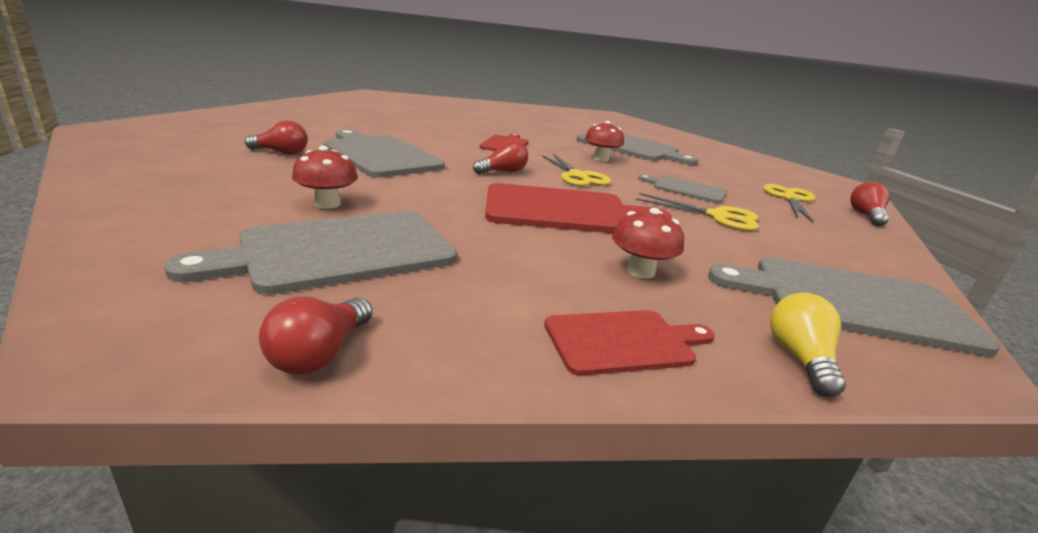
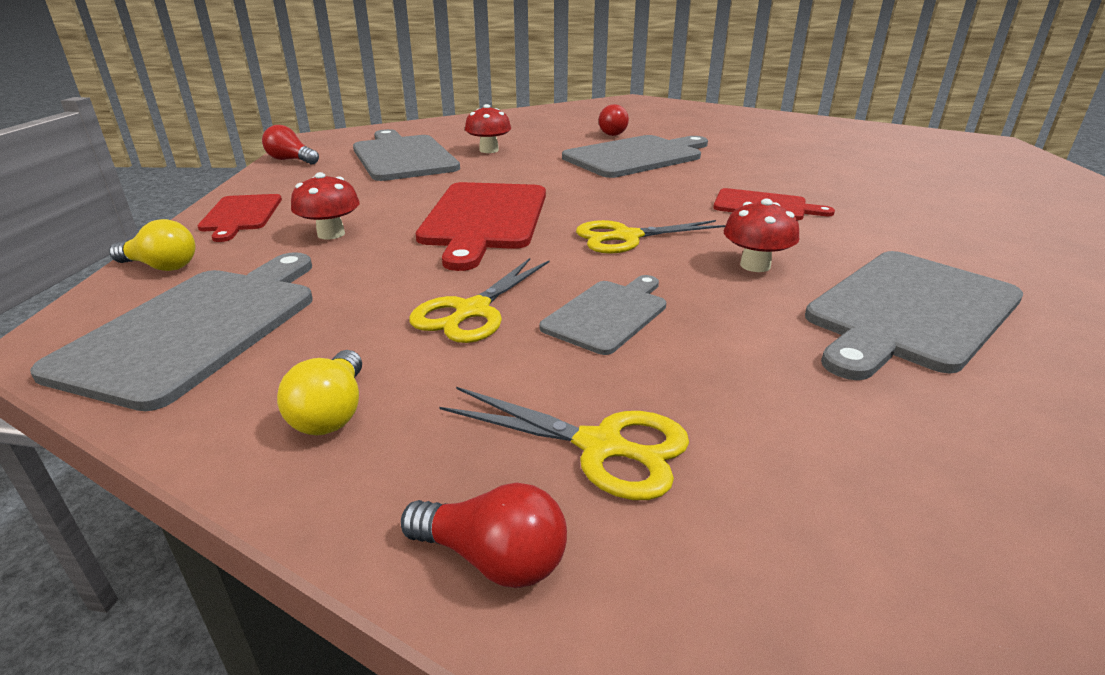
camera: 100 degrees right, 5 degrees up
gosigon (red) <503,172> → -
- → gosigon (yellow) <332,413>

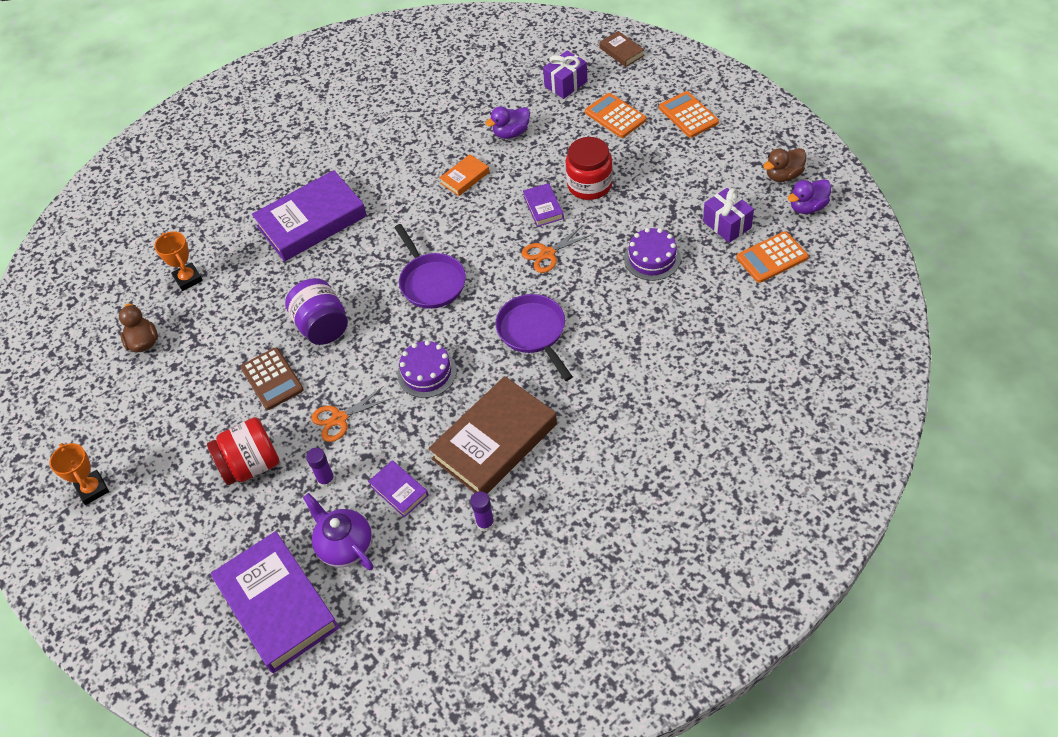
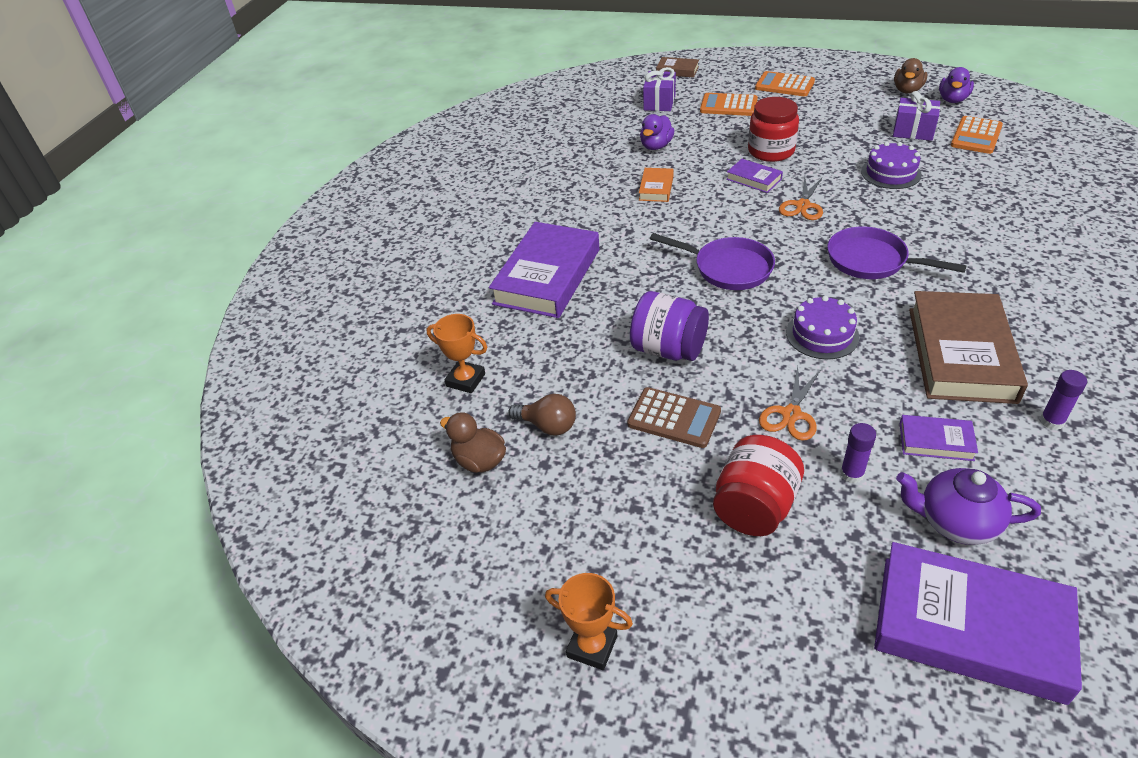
camera: 35 degrees left, 10 degrees down
- → gosigon (brown) <548,426>

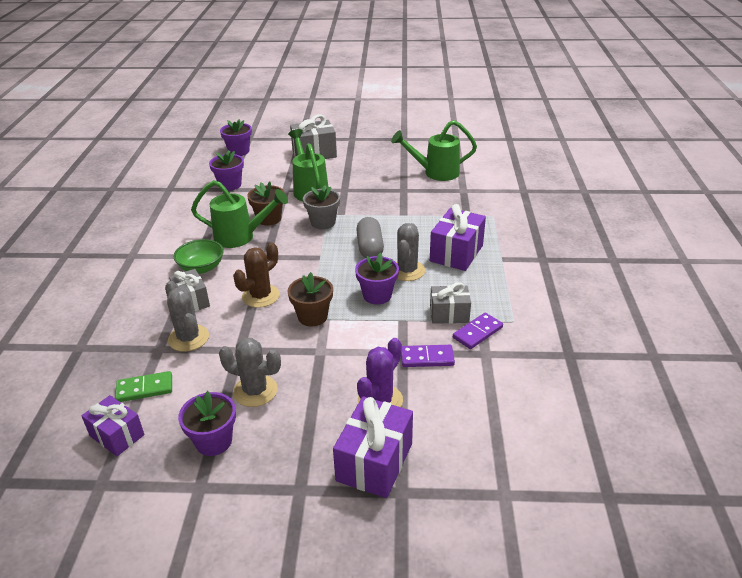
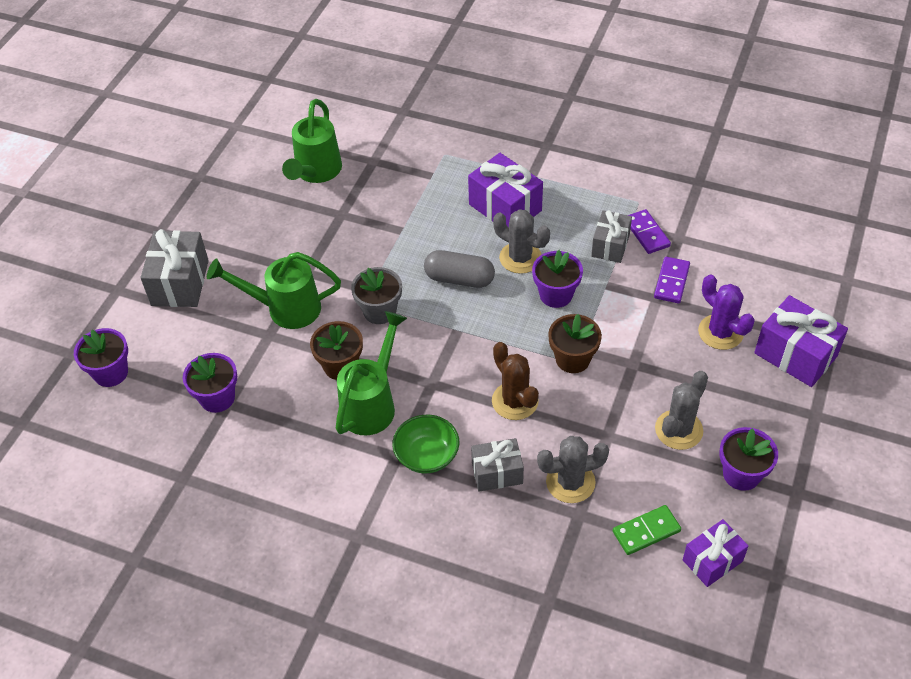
camera: 70 degrees left, 15 degrees up
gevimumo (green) <145,389> → gevimumo (green) <646,531>, 60 degrees clockwise

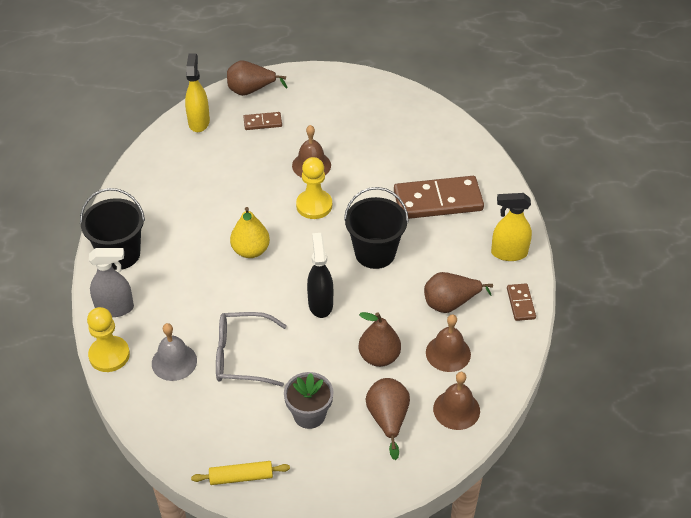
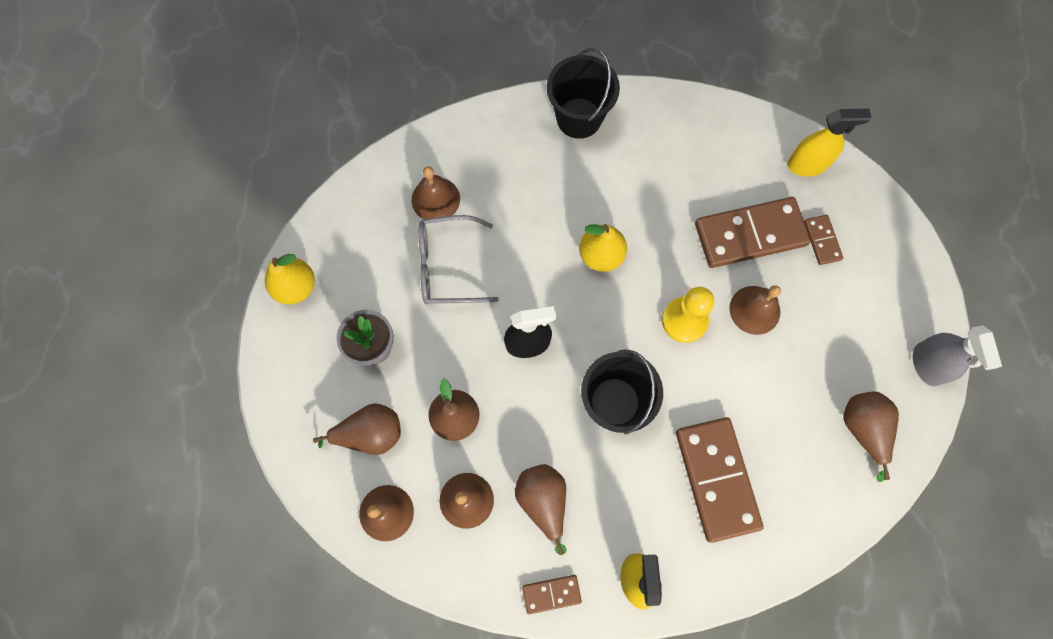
camera: 85 degrees right, 25 degrees up
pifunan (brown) <251,90> → pifunan (brown) <862,429>, relocated
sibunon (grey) <115,308> → sibunon (grey) <927,365>, relocated
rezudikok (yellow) <109,355> → -
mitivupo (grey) <241,356> → mitivupo (grey) <447,266>, 90 degrees counterclockwise
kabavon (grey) <174,362> → kabavon (brown) <435,199>
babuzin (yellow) <241,477> → pifunan (yellow) <296,287>
- → gevimumo (brown) <750,234>

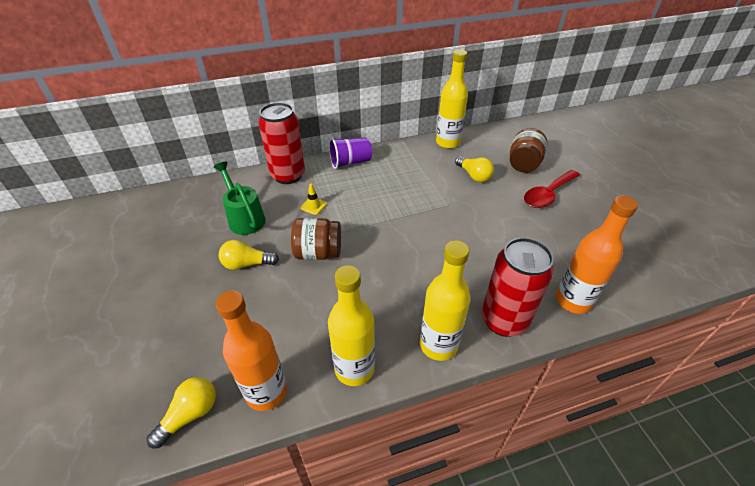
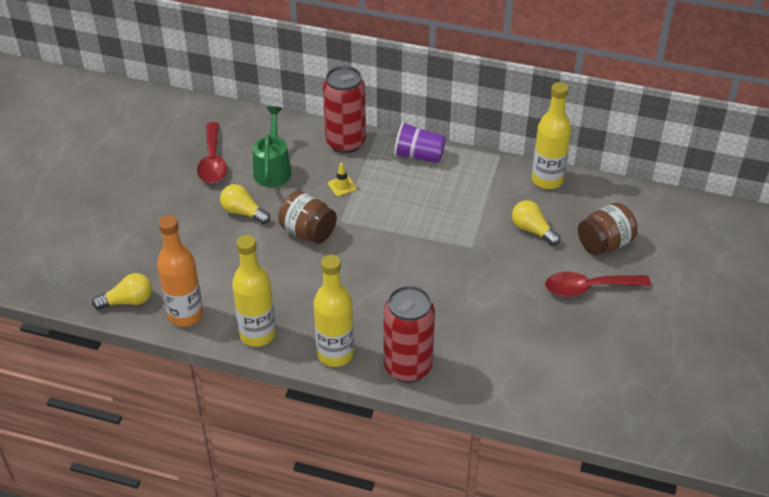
camera: 35 degrees right, 0 degrees up
gosigon (yellow) <474,175> → gosigon (yellow) <532,230>, 135 degrees clockwise
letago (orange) <573,301> → -
- → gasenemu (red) <212,161>

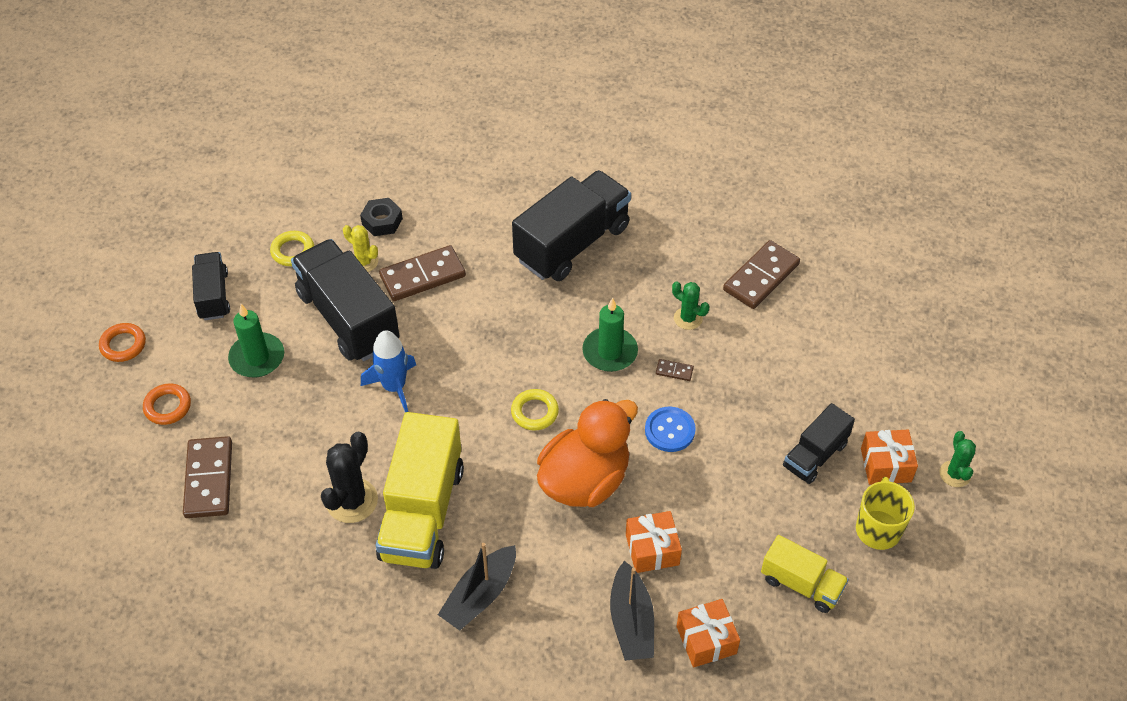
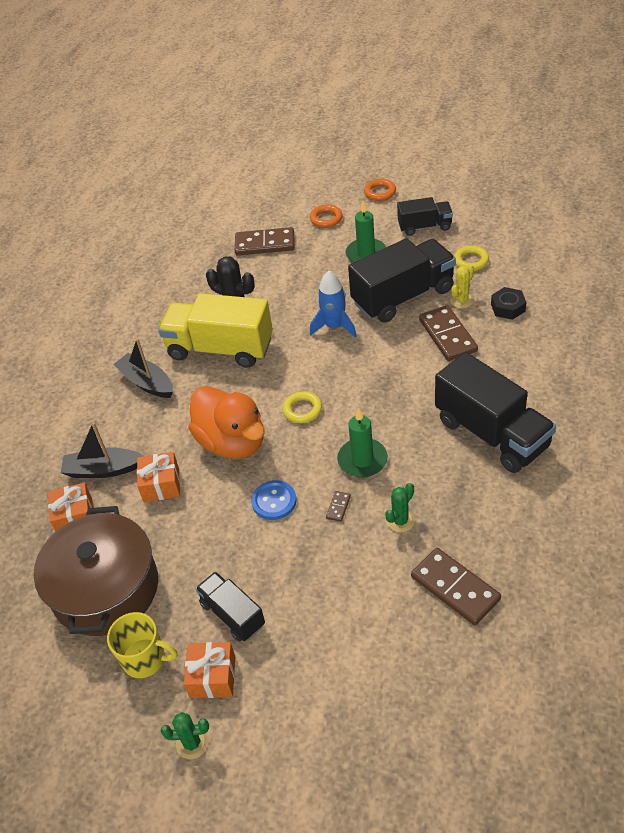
camera: 100 degrees right, 5 degrees down
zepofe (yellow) <801,584> → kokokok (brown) <105,589>

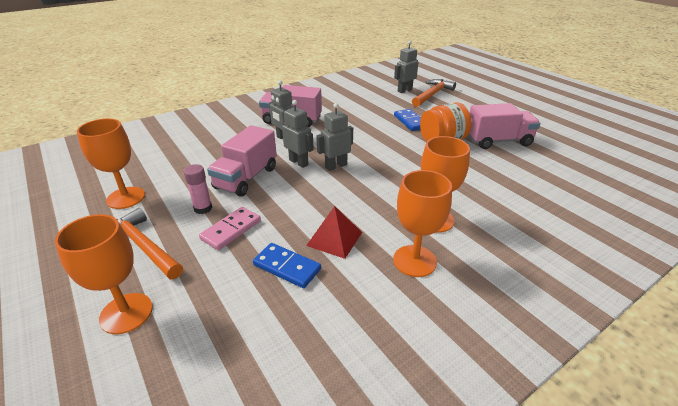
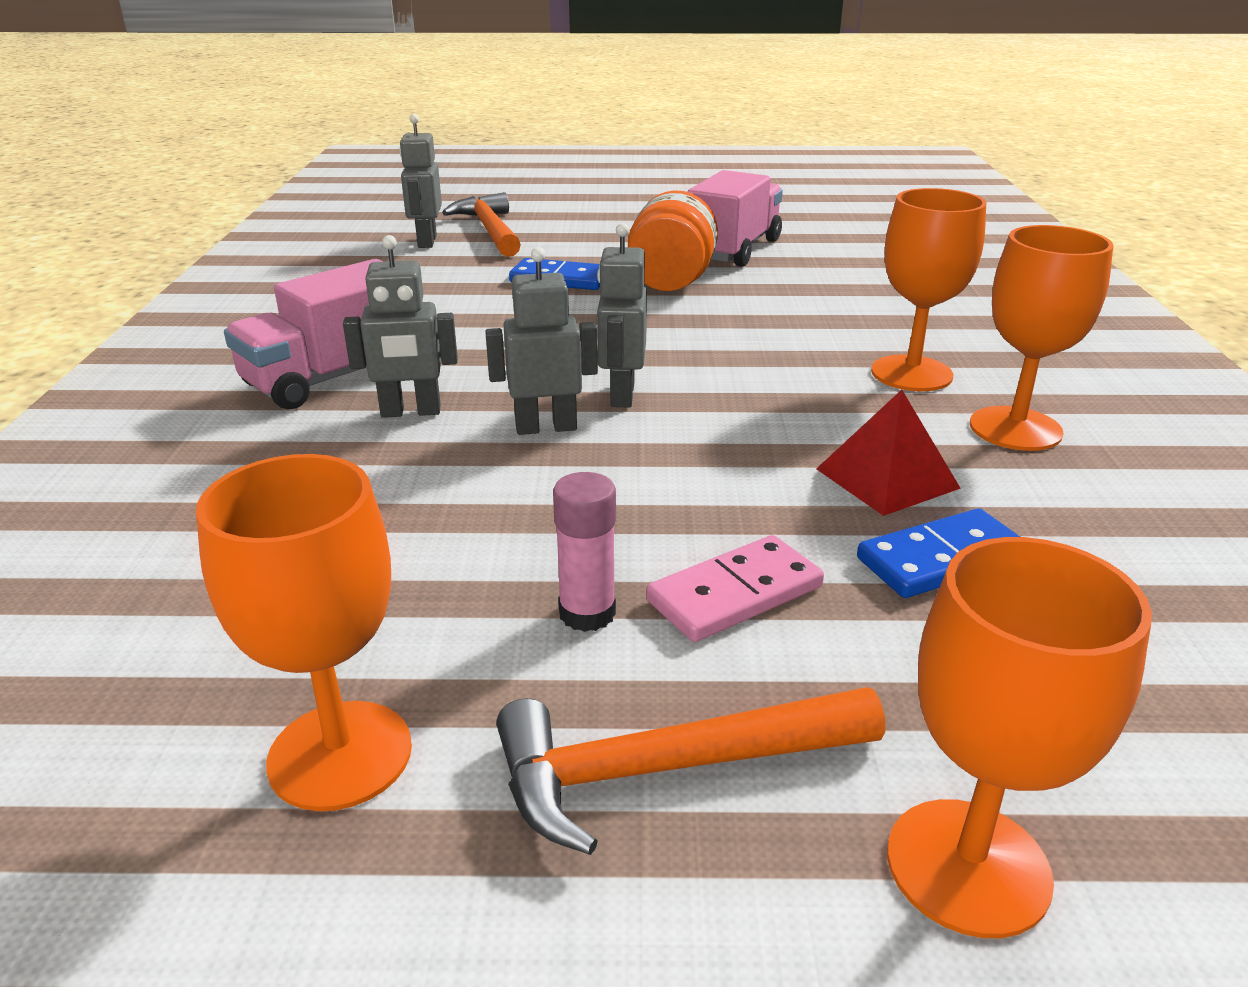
camera: 55 degrees left, 5 degrees down
zepofe (pink) <246,178> → -
gevimumo (pink) <231,230> → gevimumo (pink) <735,594>, 75 degrees clockwise

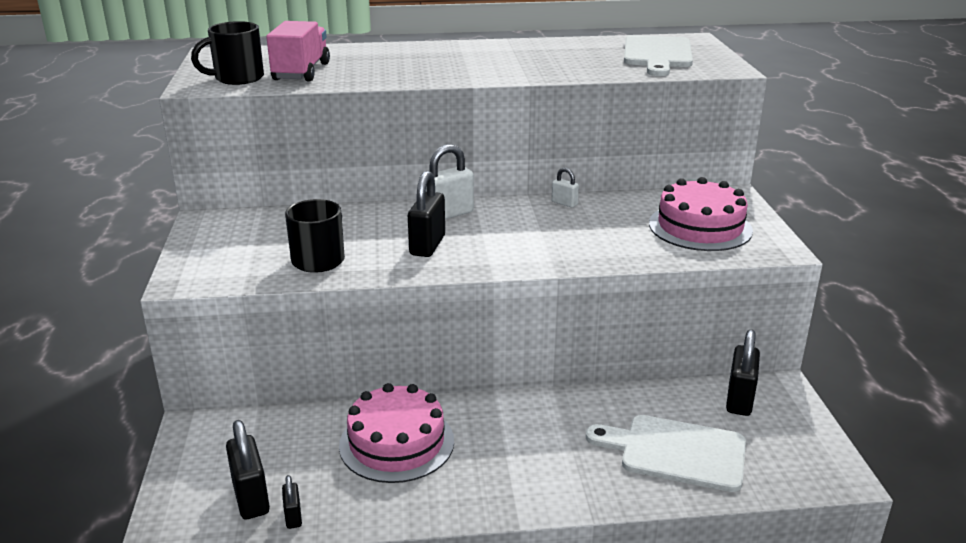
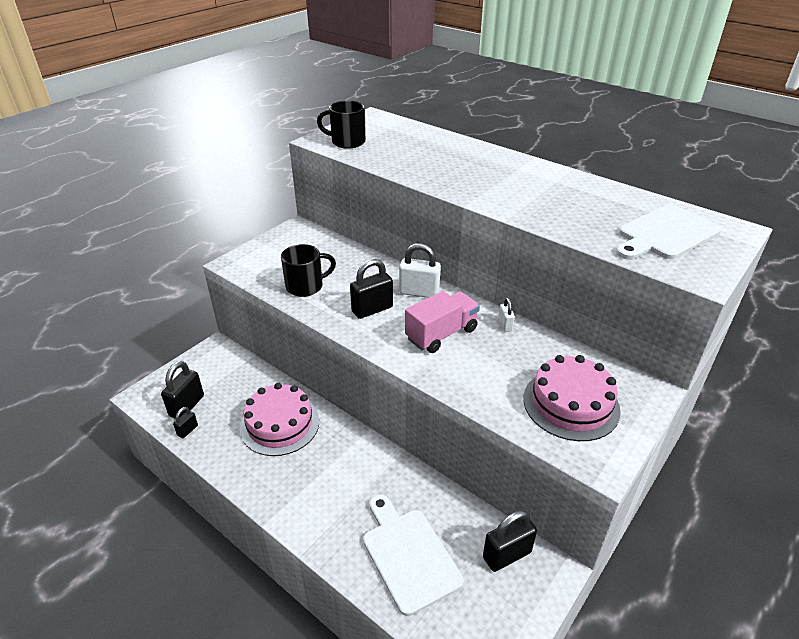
camera: 45 degrees right, 10 degrees up
zepofe (pink) <301,72> → zepofe (pink) <441,334>, relocated

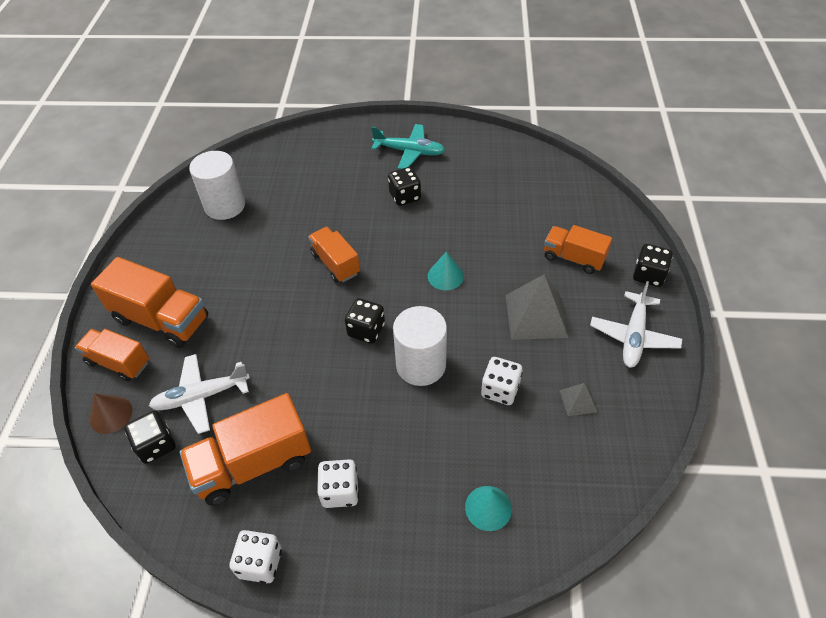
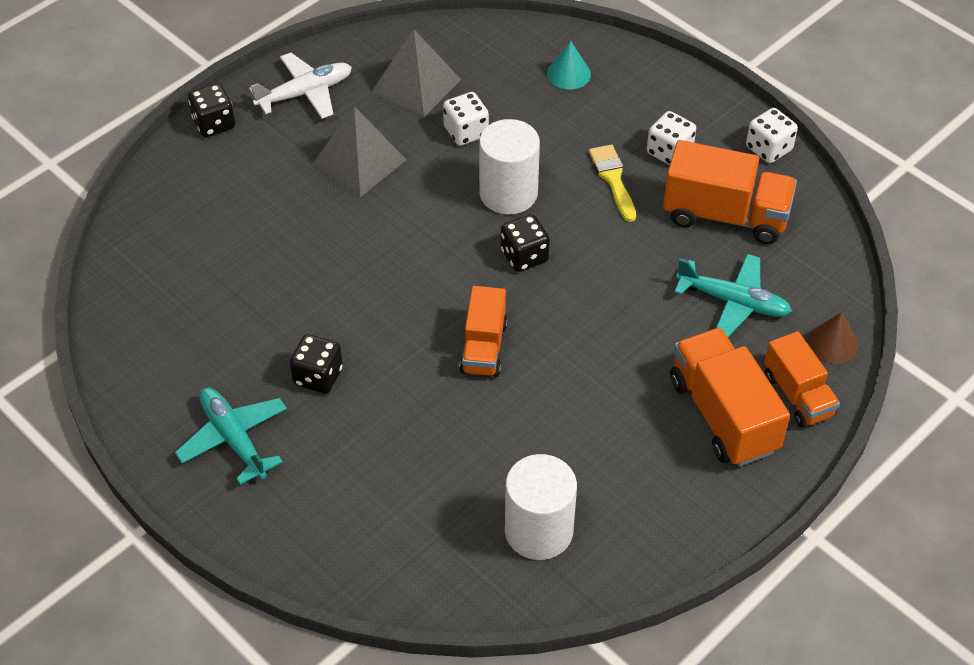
camera: 140 degrees left, 0 degrees up
zepofe (orange) <573,258> → -
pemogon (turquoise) <445,276> → -
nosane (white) <201,396> → nosane (turquoise) <733,302>
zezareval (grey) <578,401> → zezareval (grey) <416,85>, x2.02
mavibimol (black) <156,445> → -
- → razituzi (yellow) <613,179>

